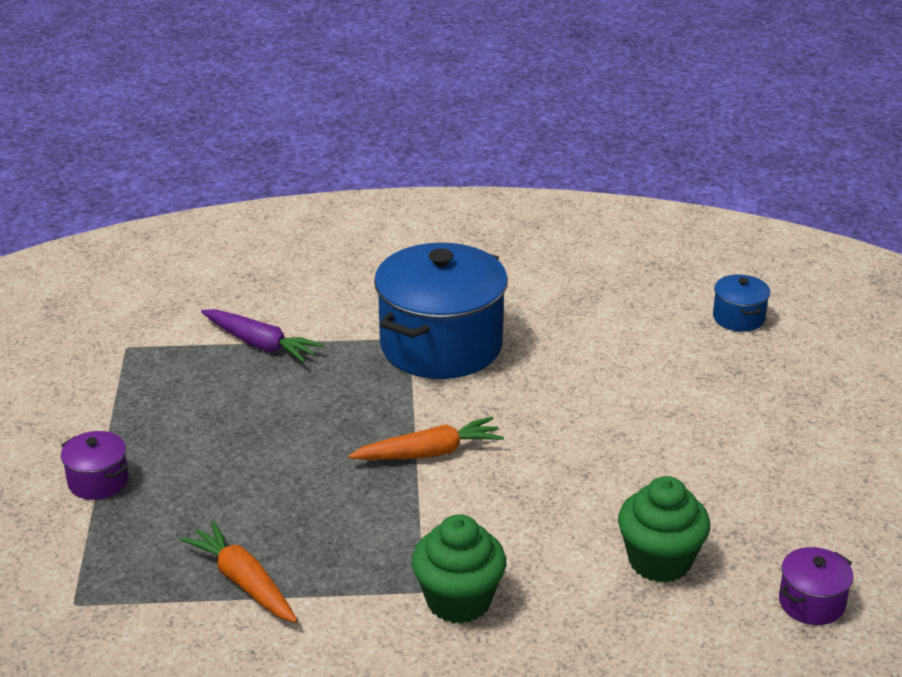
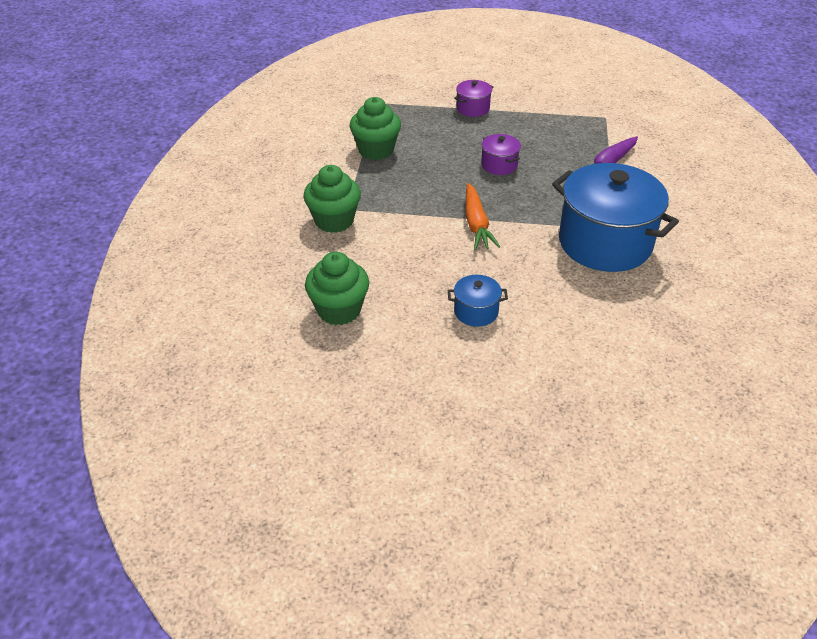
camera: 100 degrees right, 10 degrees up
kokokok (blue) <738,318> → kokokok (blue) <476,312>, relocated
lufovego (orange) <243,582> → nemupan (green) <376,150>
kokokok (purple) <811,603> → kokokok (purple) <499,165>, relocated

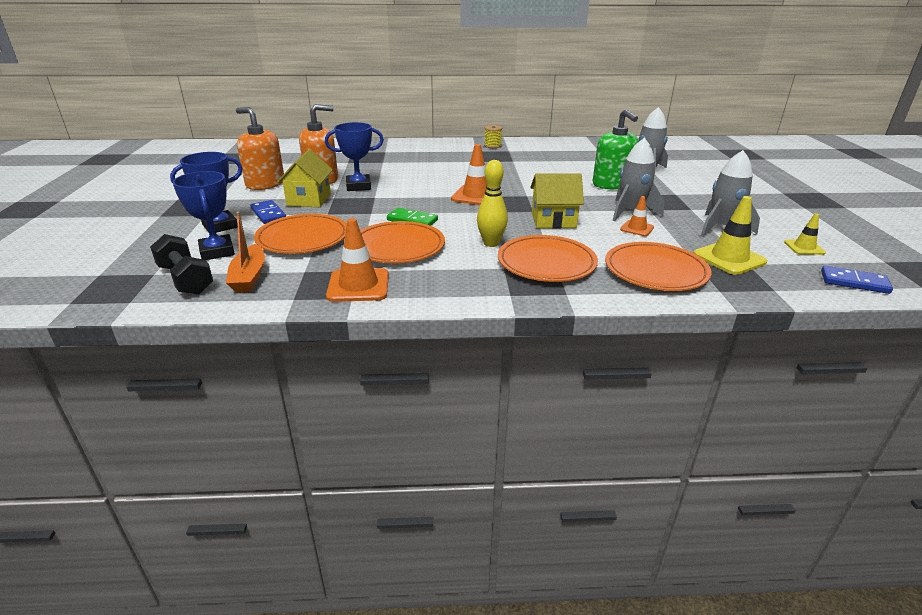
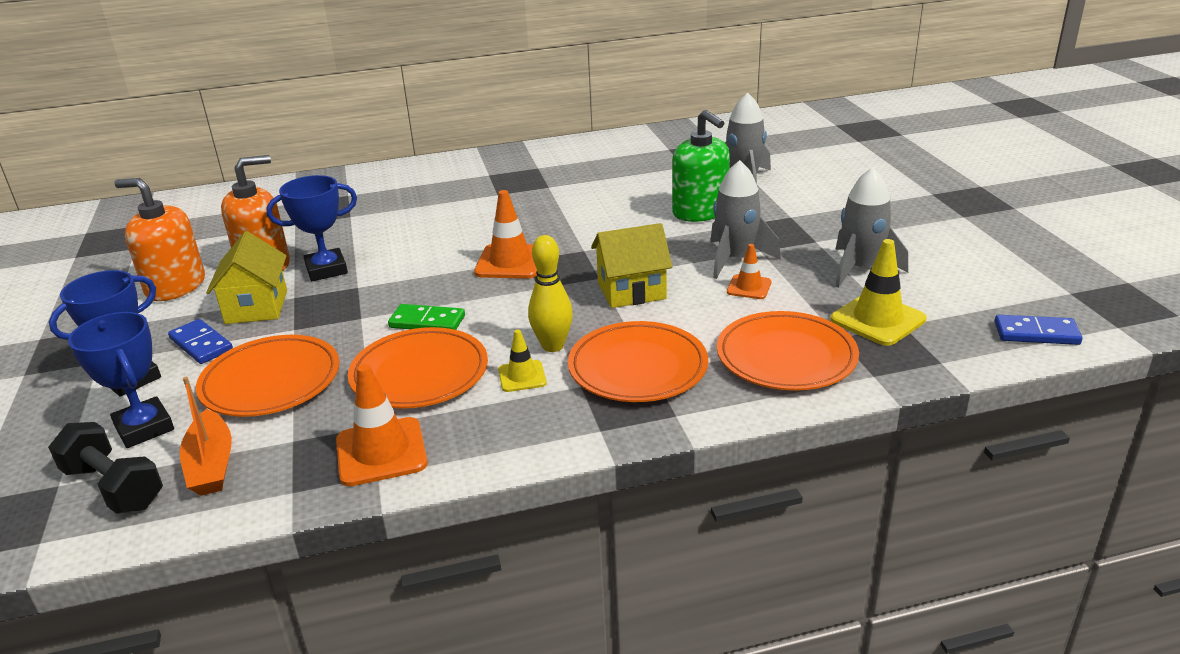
camera: 10 degrees left, 0 degrees up
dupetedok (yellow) <492,145> → -
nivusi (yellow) <804,247> → nivusi (yellow) <522,376>, relocated

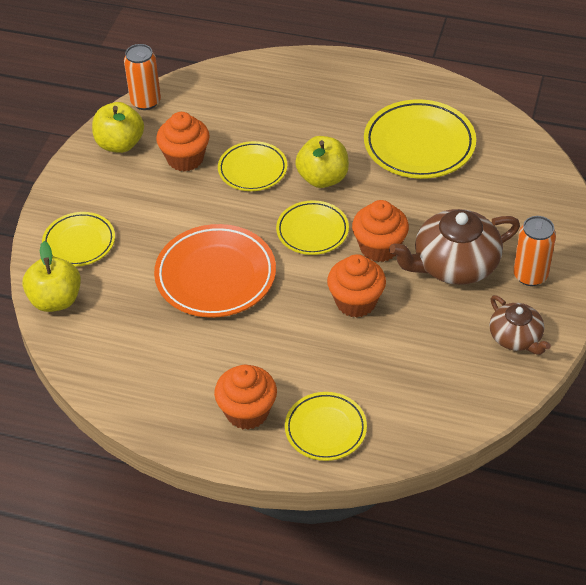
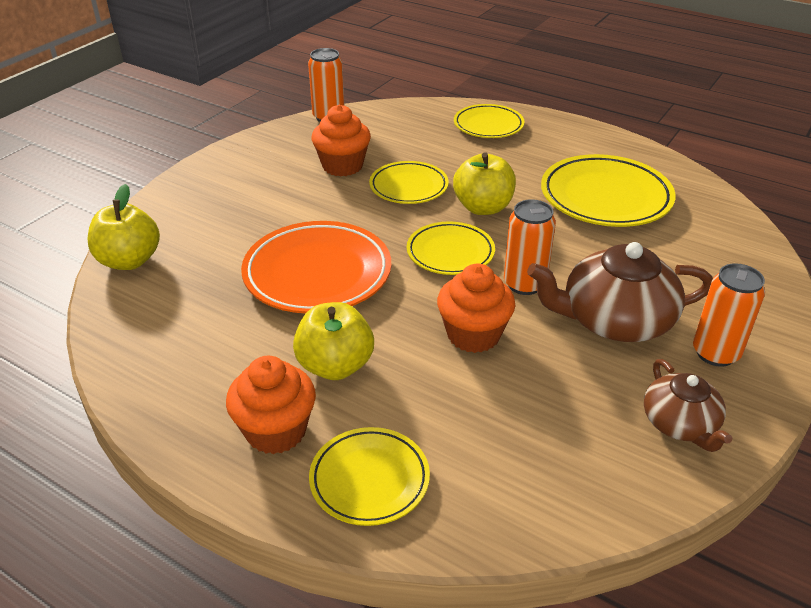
camera: 15 degrees right, 10 degrees down
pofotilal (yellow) <120,144> → pofotilal (yellow) <335,366>, relocated
nemupan (orange) <379,247> → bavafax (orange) <524,284>
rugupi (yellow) <79,242> → rugupi (yellow) <488,125>, relocated

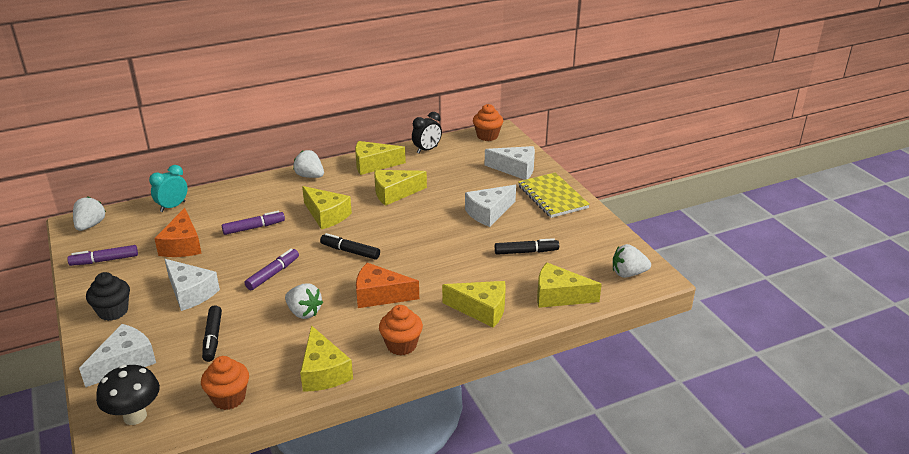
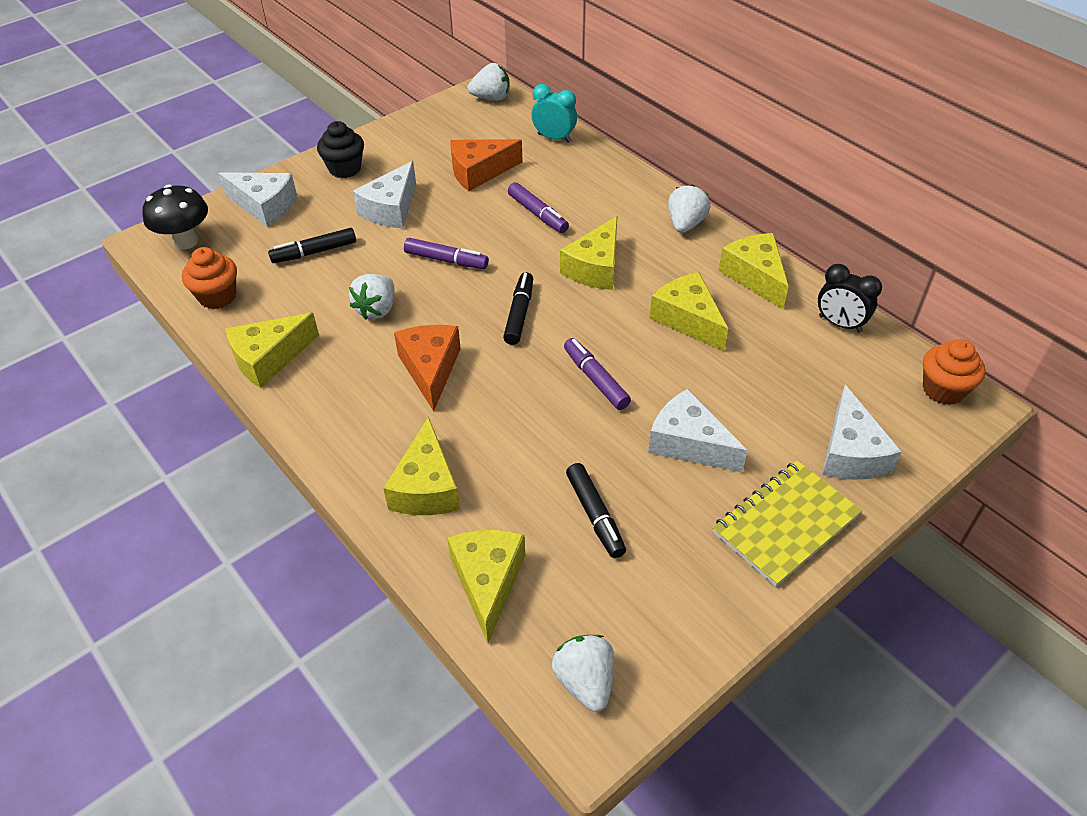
camera: 75 degrees right, 15 degrees up
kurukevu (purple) <104,260> → kurukevu (purple) <595,379>, relocated
nemupan (orange) <401,345> → -

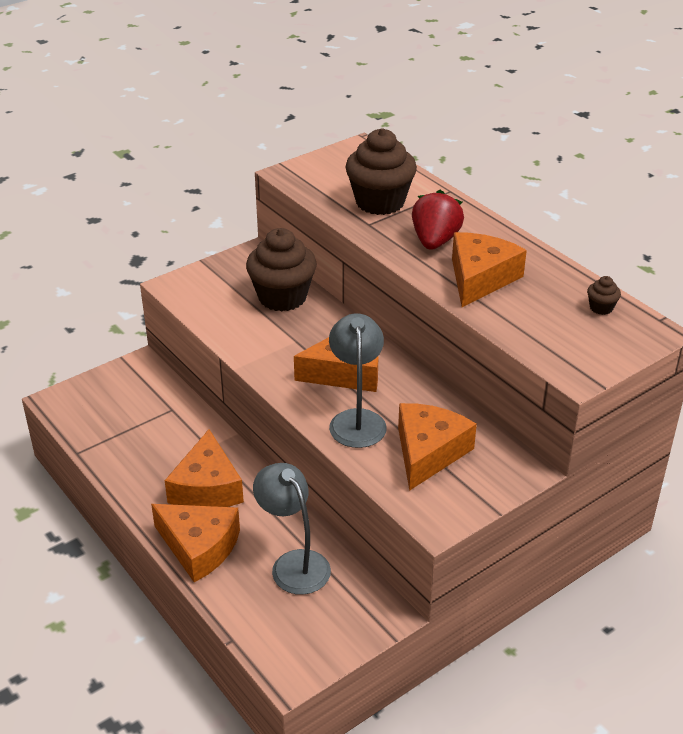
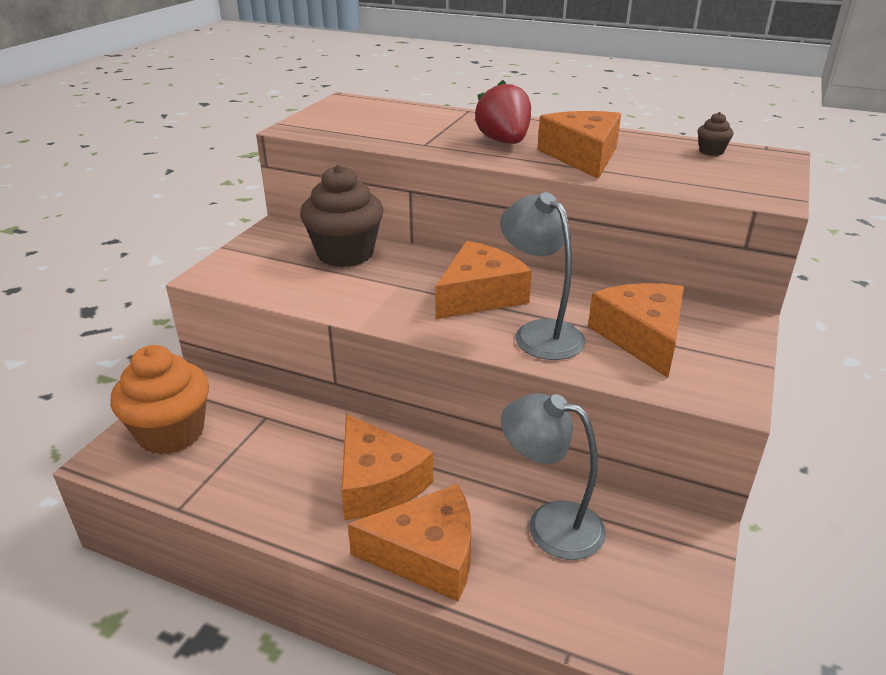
camera: 30 degrees left, 5 degrees down
nemupan (brown) <380,202> → -
- → nemupan (orange) <171,433>

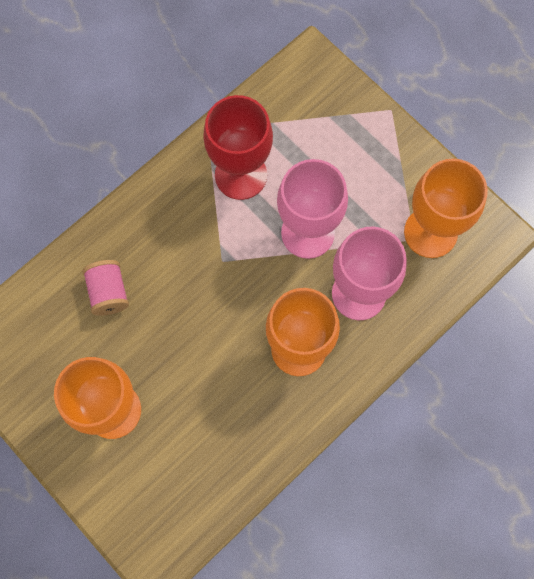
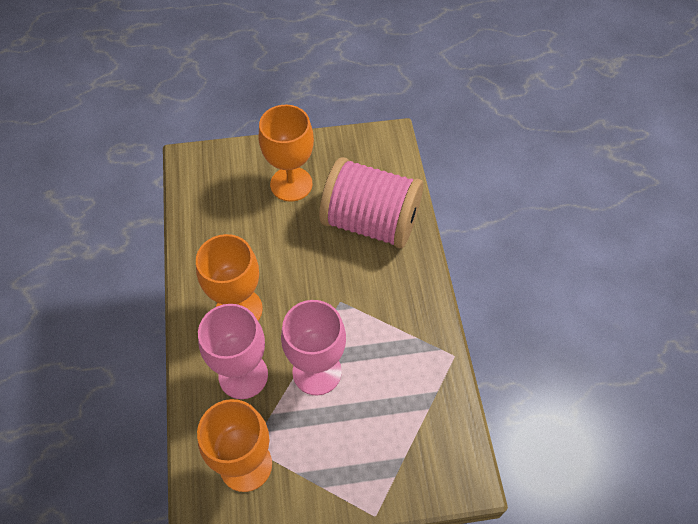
camera: 125 degrees right, 15 degrees down
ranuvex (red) <241,175> → -
dupetedok (pink) <109,293> → dupetedok (pink) <370,222>, x2.31

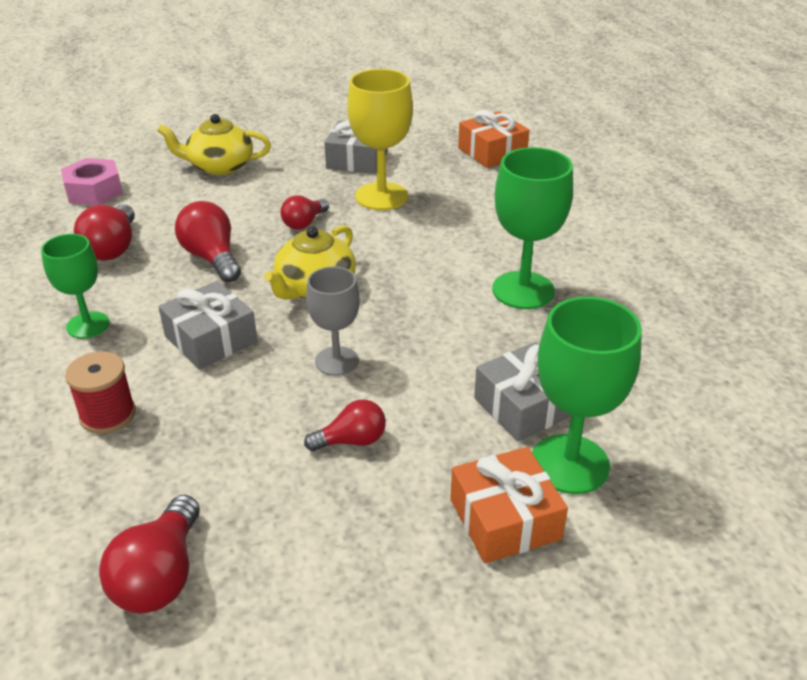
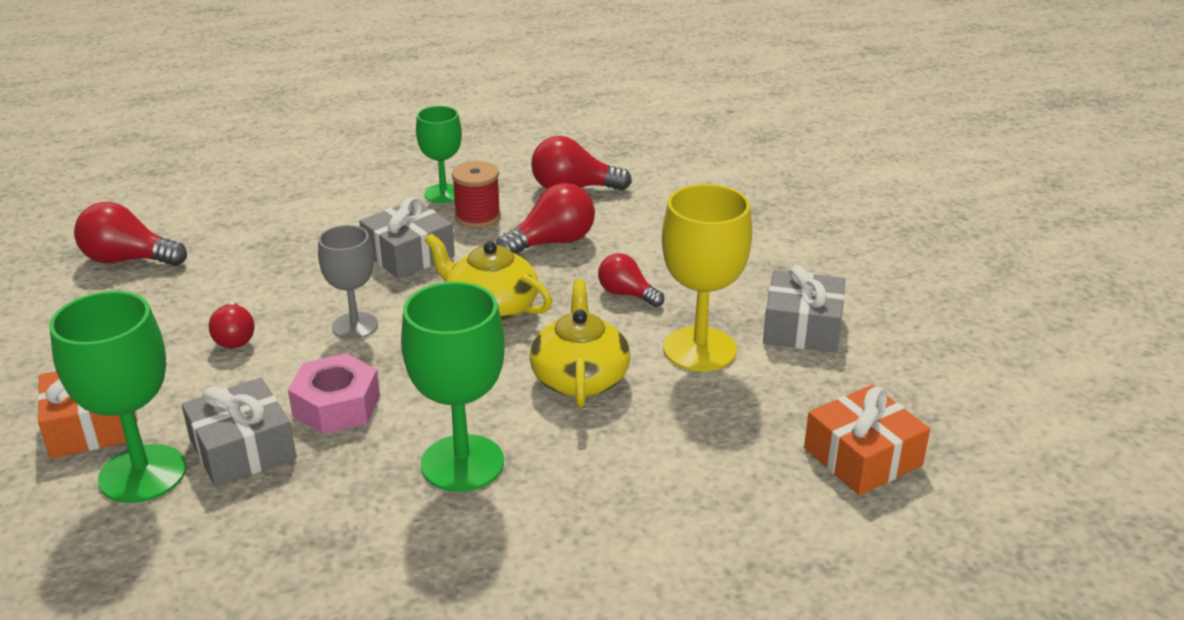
camera: 90 degrees right, 5 degrees down
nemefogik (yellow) <219,166> → nemefogik (yellow) <580,378>, relocated
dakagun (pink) <94,191> → dakagun (pink) <336,406>, relocated
dupetedok (red) <108,415> → dupetedok (red) <477,217>, relocated

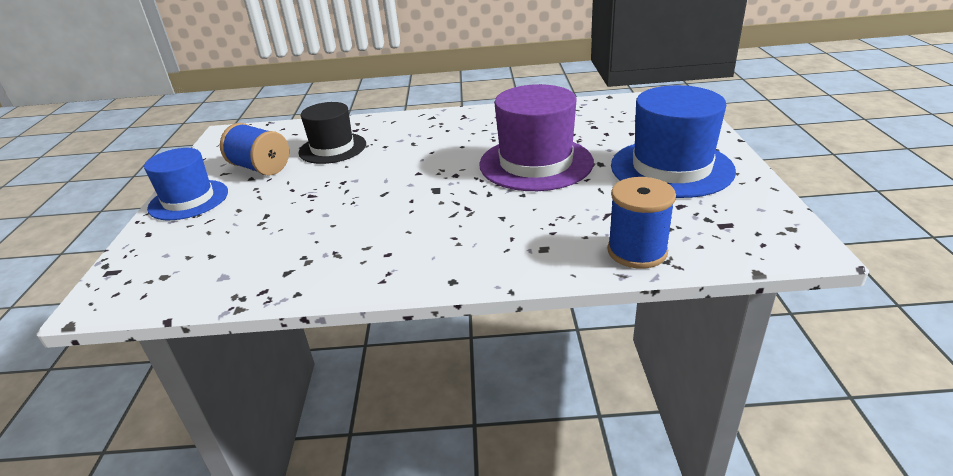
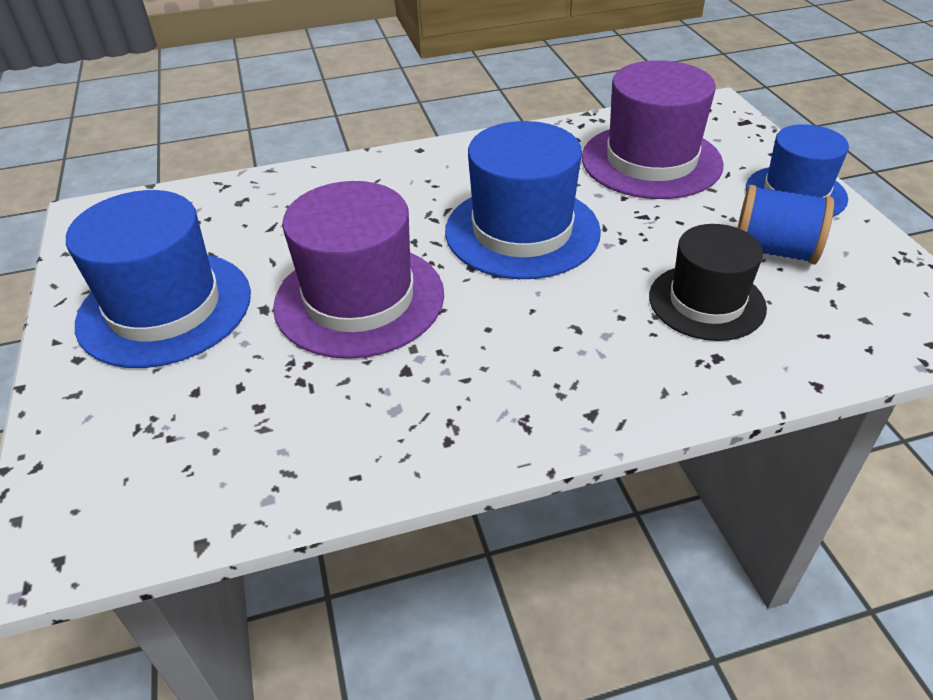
camera: 165 degrees right, 10 degrees up
dupetedok (blue) <637,251> → -
- → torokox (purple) <651,161>
- → torokox (blue) <522,231>

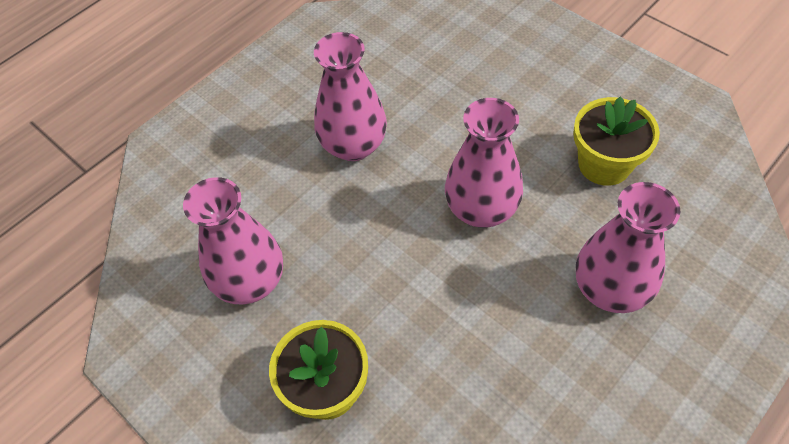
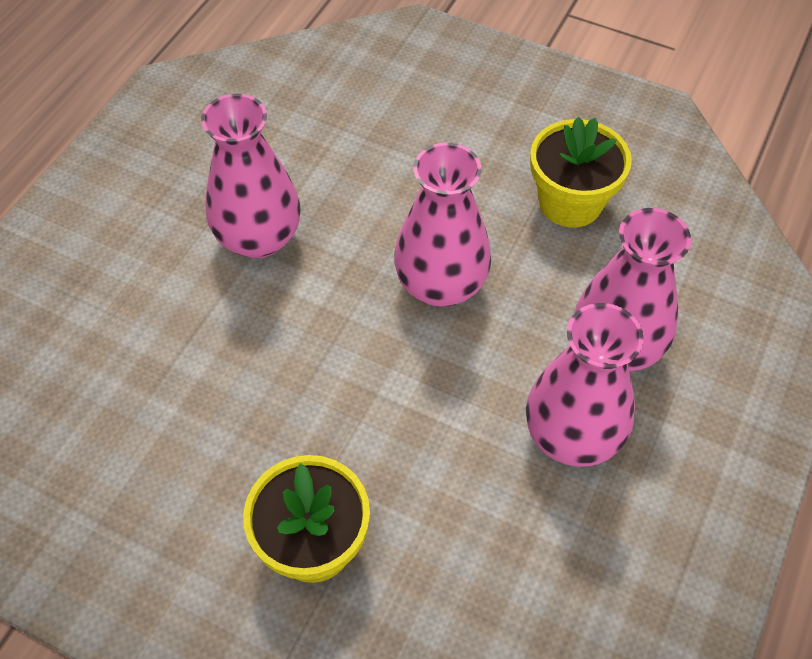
camera: 20 degrees left, 0 degrees up
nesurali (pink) <250,282> → nesurali (pink) <572,435>, relocated

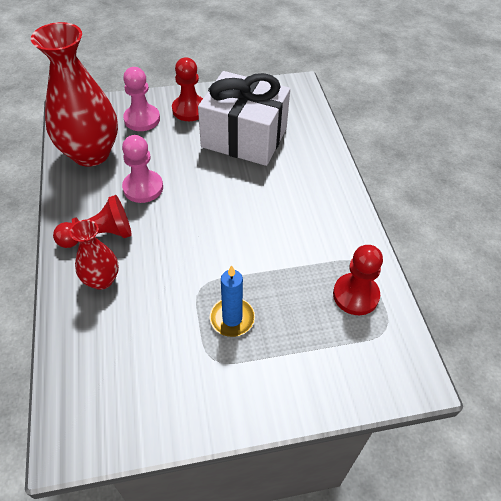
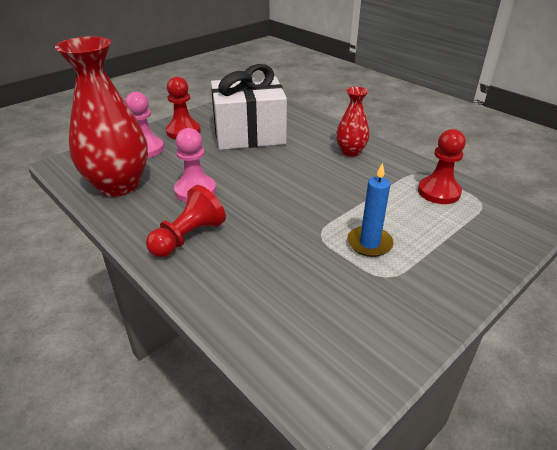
camera: 30 degrees left, 15 degrees down
nesurali (red) <102,280> → nesurali (red) <350,152>, relocated

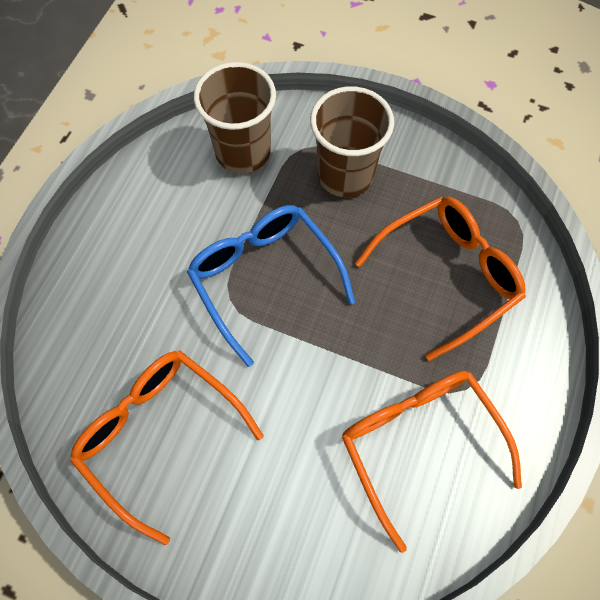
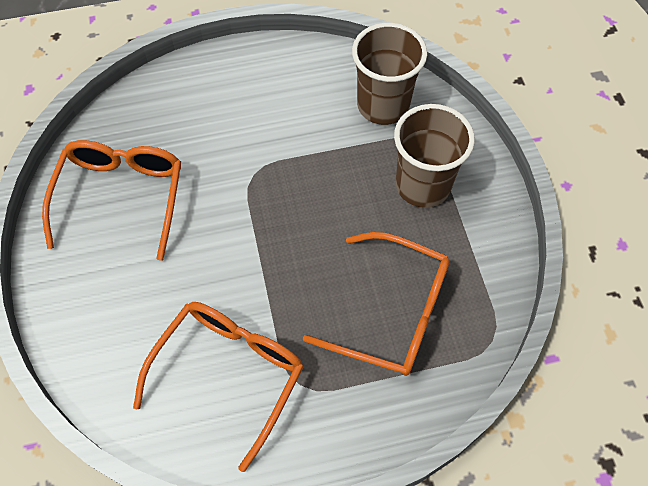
camera: 55 degrees right, 5 degrees down
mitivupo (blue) <264,277> → -

